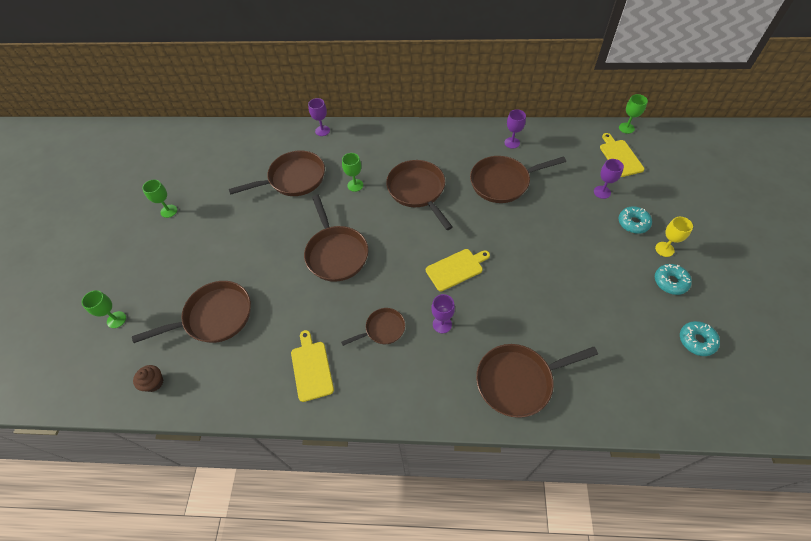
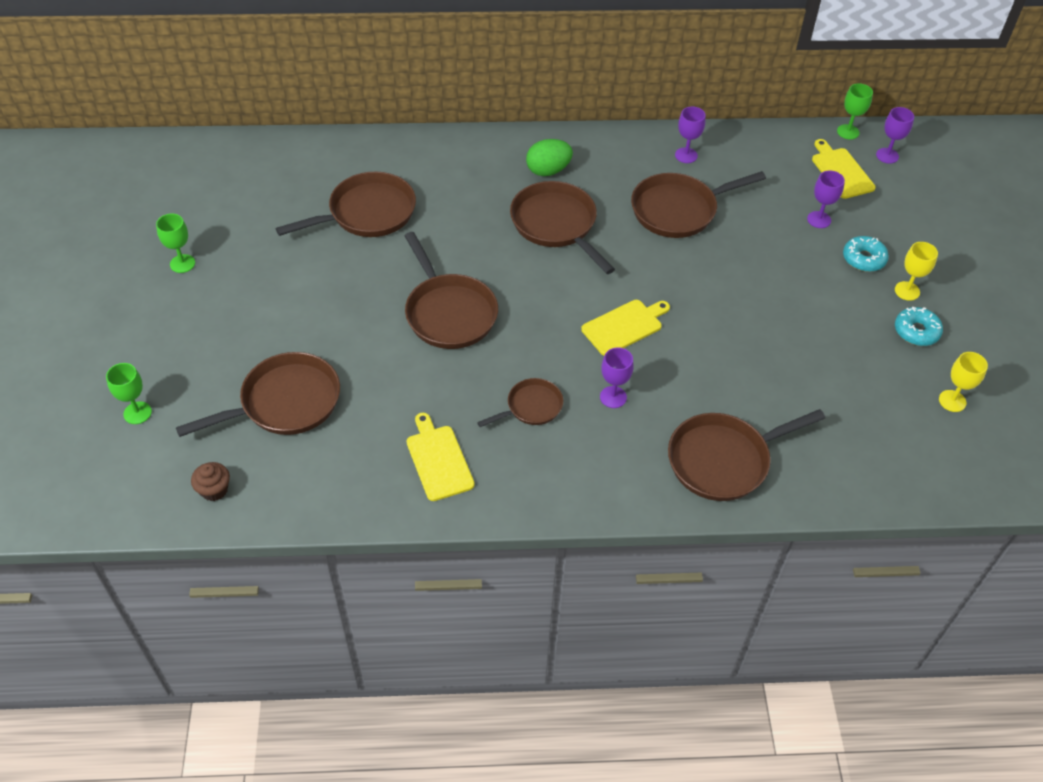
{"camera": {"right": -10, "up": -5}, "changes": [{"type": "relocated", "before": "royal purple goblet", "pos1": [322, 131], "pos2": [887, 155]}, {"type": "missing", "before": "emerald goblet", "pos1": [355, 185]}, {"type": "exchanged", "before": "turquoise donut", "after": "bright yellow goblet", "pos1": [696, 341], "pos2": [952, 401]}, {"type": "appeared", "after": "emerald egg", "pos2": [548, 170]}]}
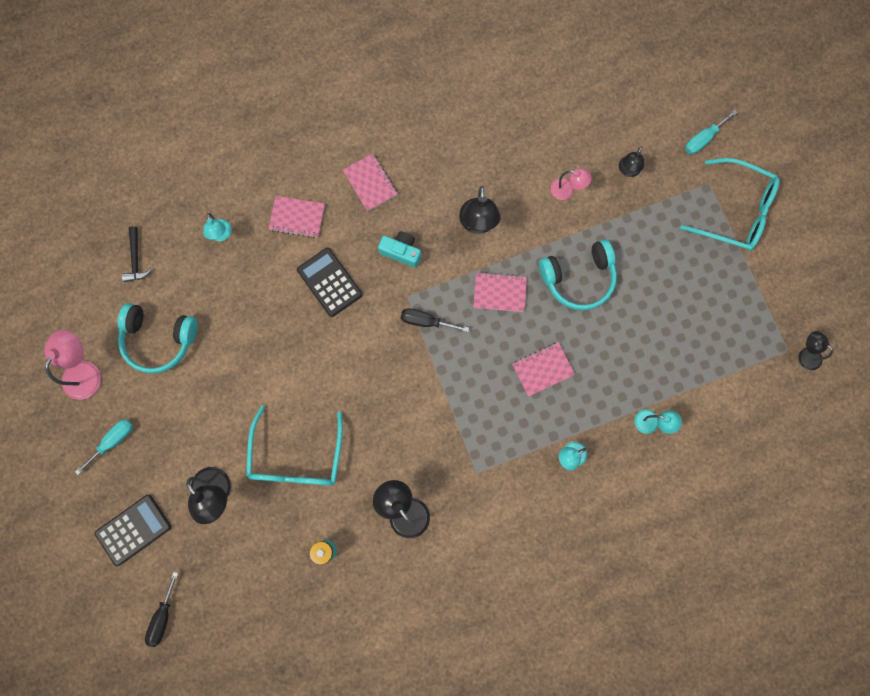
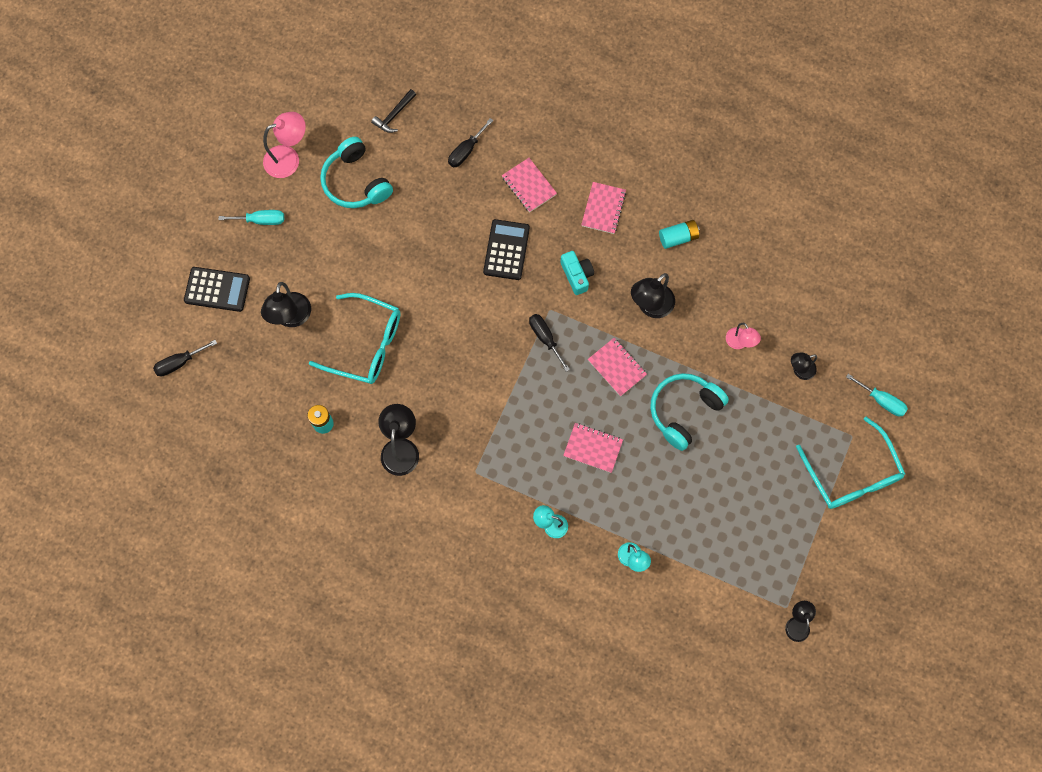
{"camera": {"right": 45, "up": -5}, "changes": [{"type": "spun", "before": "turquoise hand screwdriver", "pos1": [703, 139], "pos2": [881, 400], "turn": -150}, {"type": "exchanged", "before": "turquoise desk lamp", "after": "black hand screwdriver", "pos1": [221, 235], "pos2": [466, 151]}, {"type": "spun", "before": "turquoise headphones", "pos1": [578, 278], "pos2": [684, 411], "turn": 105}, {"type": "spun", "before": "turquoise eyeglasses", "pos1": [296, 457], "pos2": [366, 344], "turn": -120}, {"type": "appeared", "after": "turquoise AA battery", "pos2": [678, 237]}]}
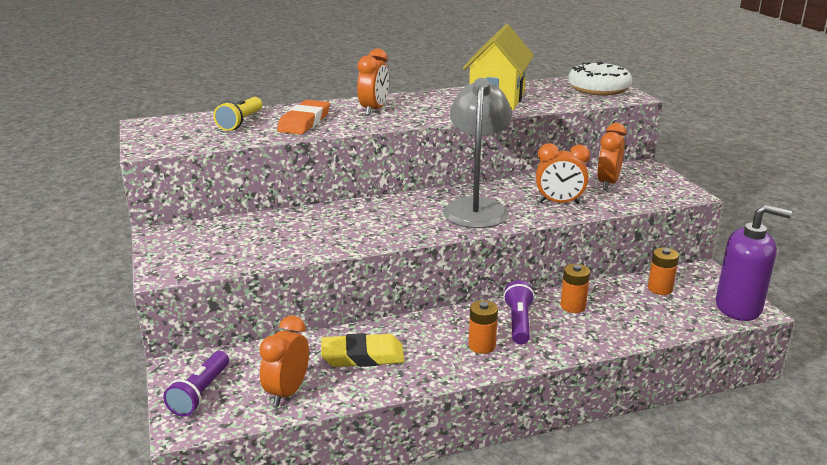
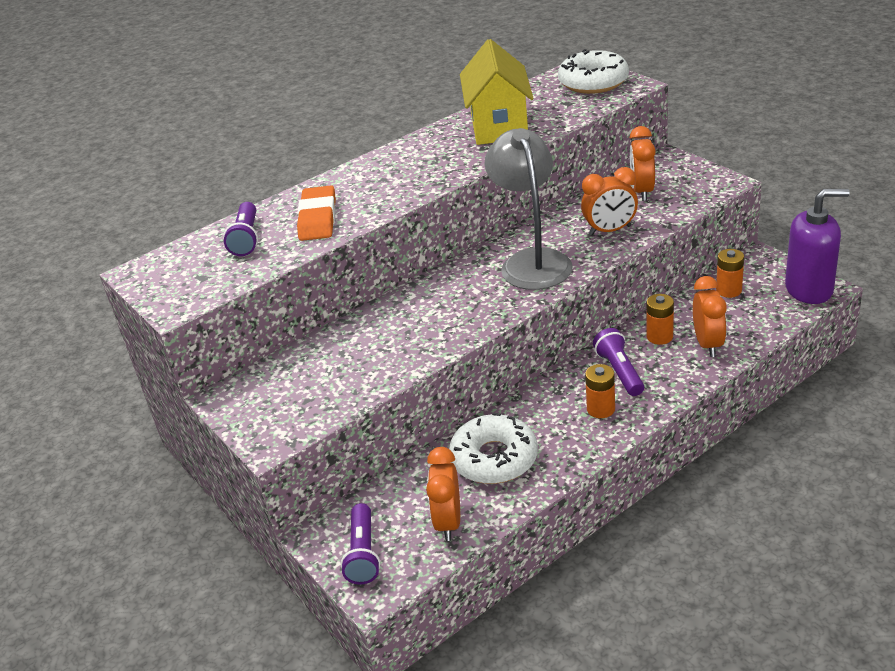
{"camera": {"right": -15, "up": 10}, "changes": [{"type": "relocated", "before": "orange-coloured alarm clock", "pos1": [374, 110], "pos2": [708, 344]}, {"type": "colour", "before": "bright yellow pocket torch", "after": "royal purple pocket torch", "pos1": [241, 122], "pos2": [246, 239]}, {"type": "exchanged", "before": "bright yellow pencil eraser", "after": "white donut", "pos1": [362, 356], "pos2": [494, 458]}]}
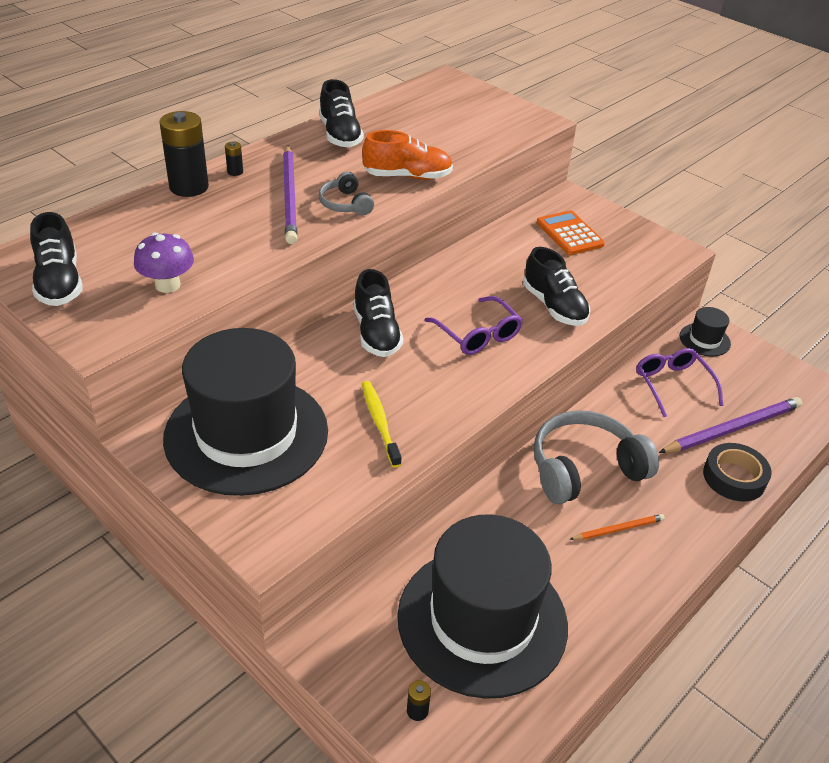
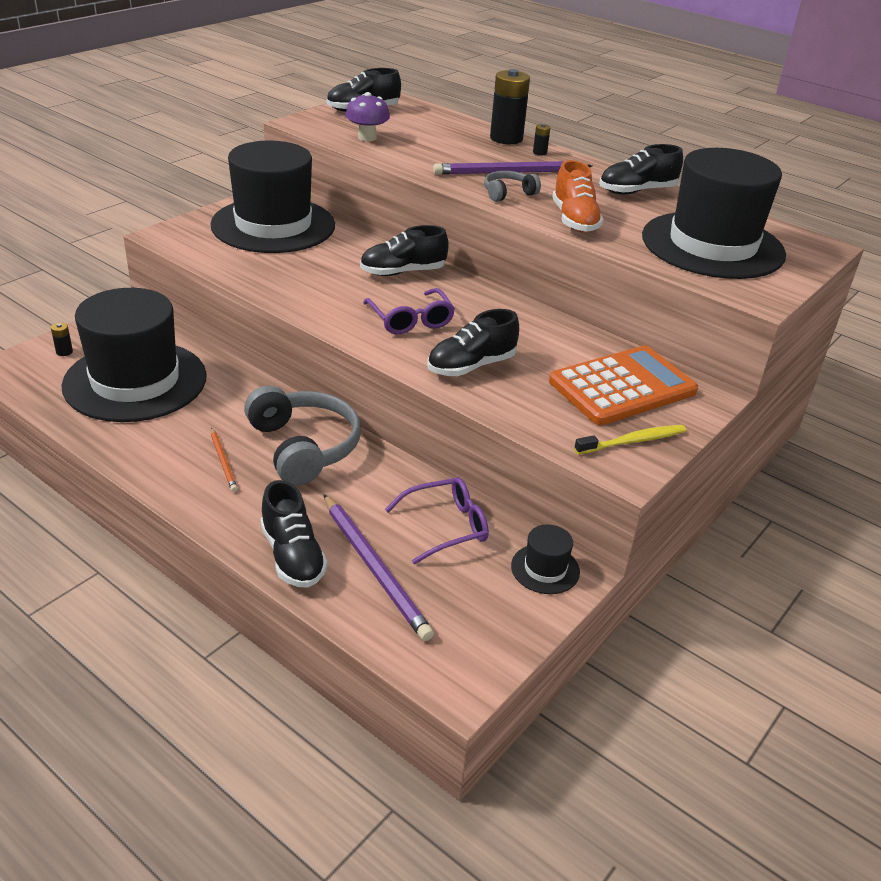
{"camera": {"right": 85, "up": -5}, "changes": [{"type": "size", "before": "orange-coloured adding machine", "pos1": [569, 234], "pos2": [622, 387], "scale": 1.6}, {"type": "spun", "before": "royal purple eyeglasses", "pos1": [478, 335], "pos2": [411, 320], "turn": -75}, {"type": "relocated", "before": "bright yellow dental brush", "pos1": [380, 423], "pos2": [632, 441]}, {"type": "exchanged", "before": "black tape", "after": "black sneaker", "pos1": [734, 477], "pos2": [293, 556]}, {"type": "appeared", "after": "black hat", "pos2": [712, 245]}]}
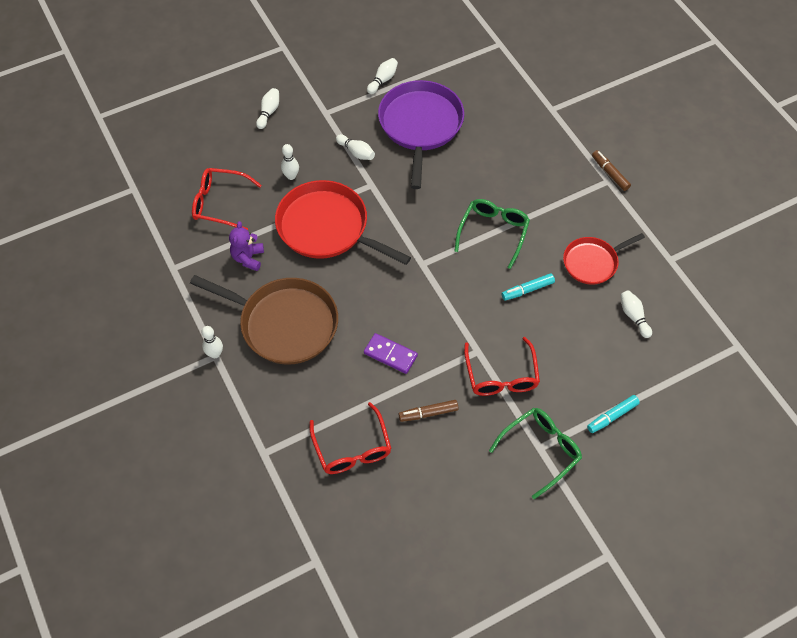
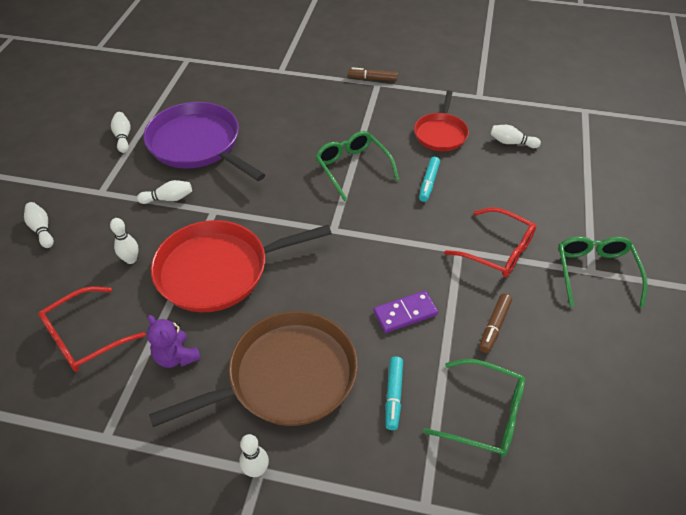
{"camera": {"right": -50, "up": -10}, "changes": [{"type": "relocated", "before": "turquoise marker", "pos1": [612, 416], "pos2": [393, 395]}, {"type": "colour", "before": "scarlet eyeglasses", "after": "emerald eyeglasses", "pos1": [352, 448], "pos2": [484, 415]}]}
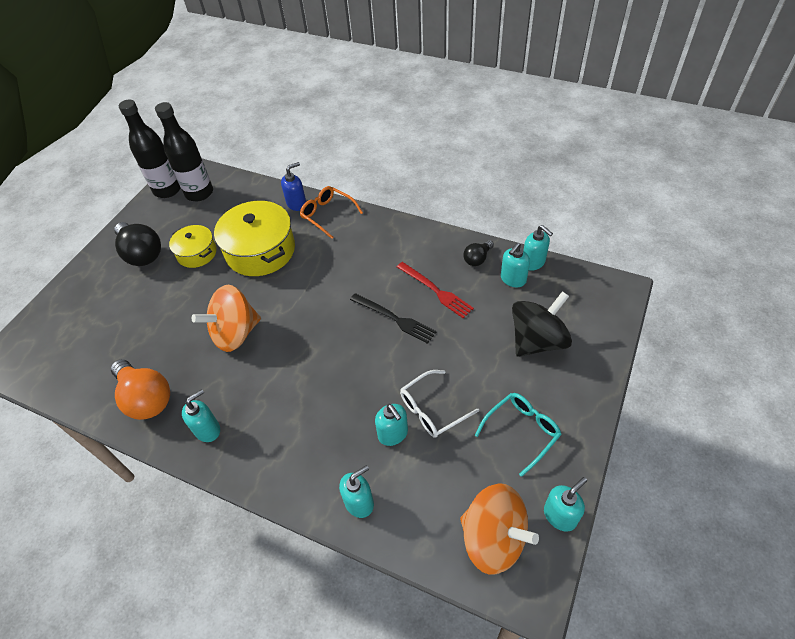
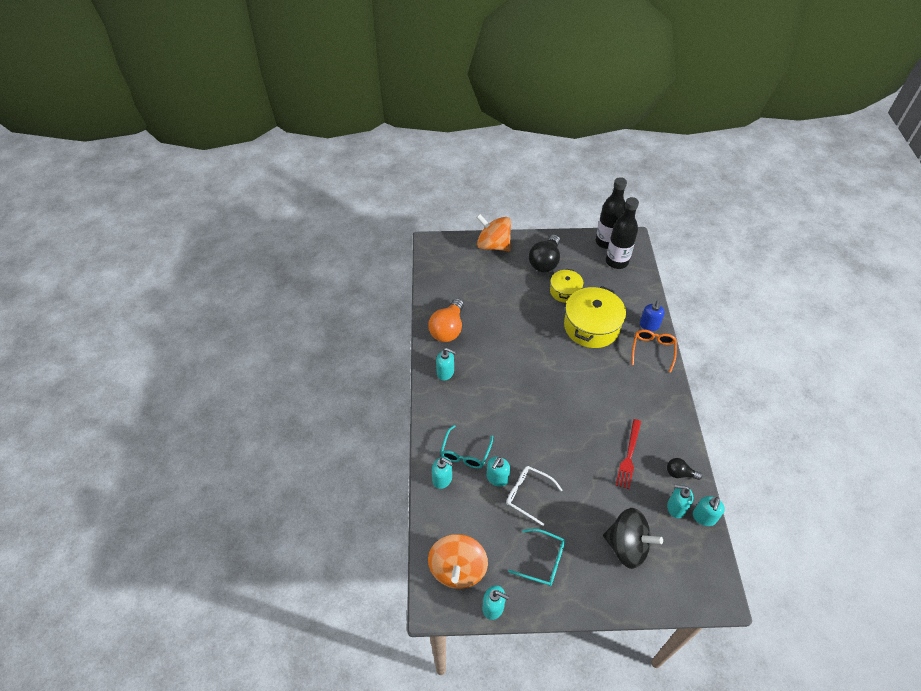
{"camera": {"right": 60, "up": 0}, "changes": [{"type": "spun", "before": "royal blue soap pump", "pos1": [297, 204], "pos2": [649, 325], "turn": 75}, {"type": "relocated", "before": "orange-coloured spinning top", "pos1": [235, 333], "pos2": [493, 245]}, {"type": "missing", "before": "black dinner fork", "pos1": [394, 319]}, {"type": "appeared", "after": "turquoise eyeglasses", "pos2": [465, 453]}]}
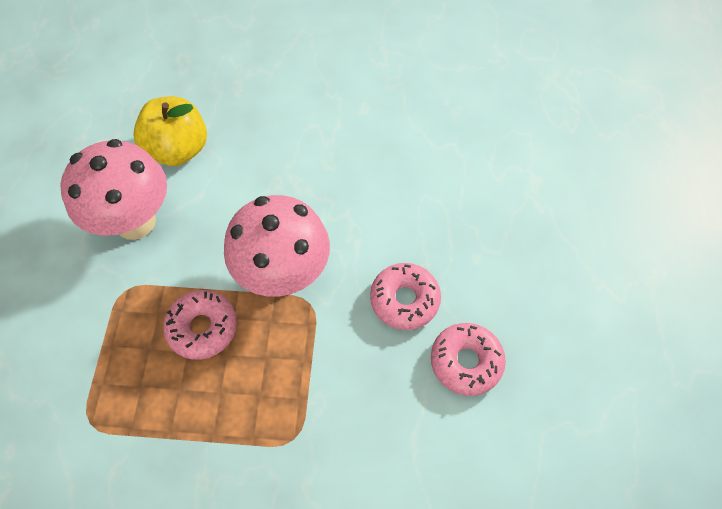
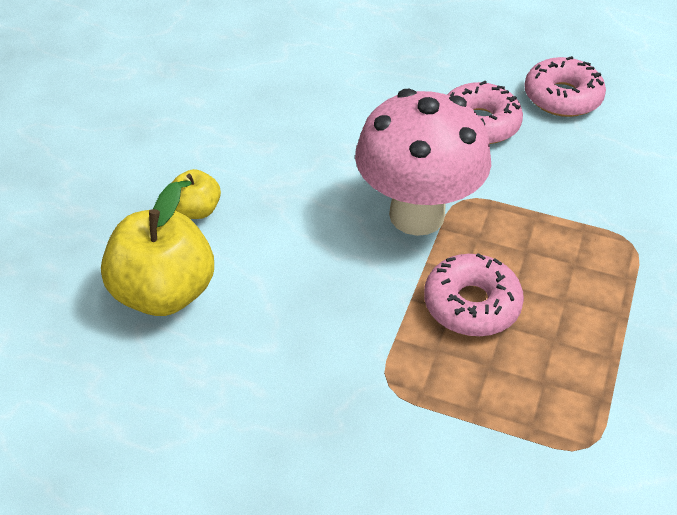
{"camera": {"right": -75, "up": -15}, "changes": [{"type": "missing", "before": "rosy toadstool", "pos1": [135, 222]}, {"type": "appeared", "after": "bright yellow apple fruit", "pos2": [196, 210]}]}
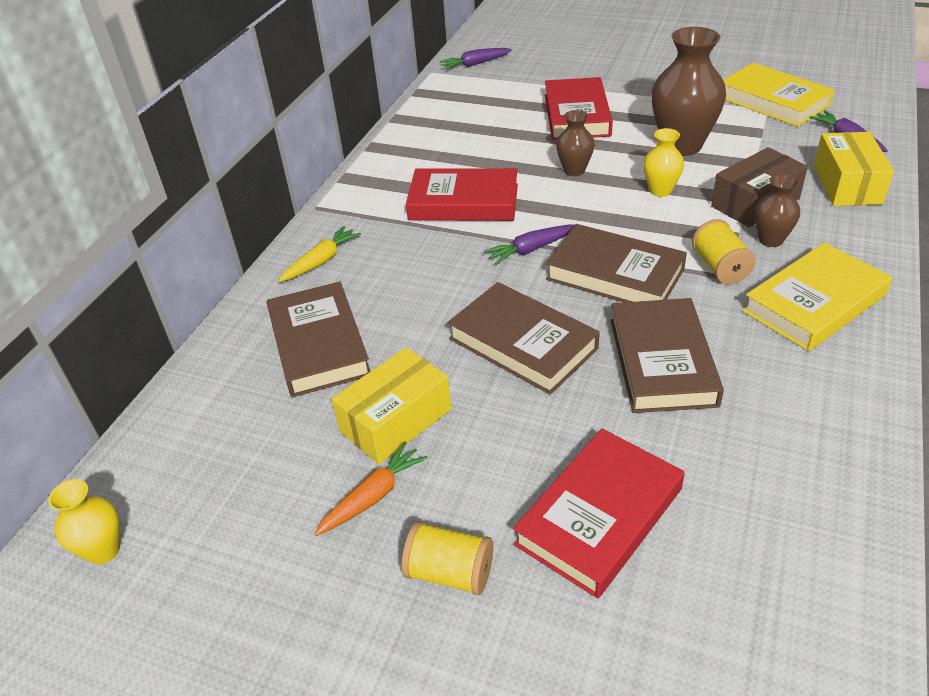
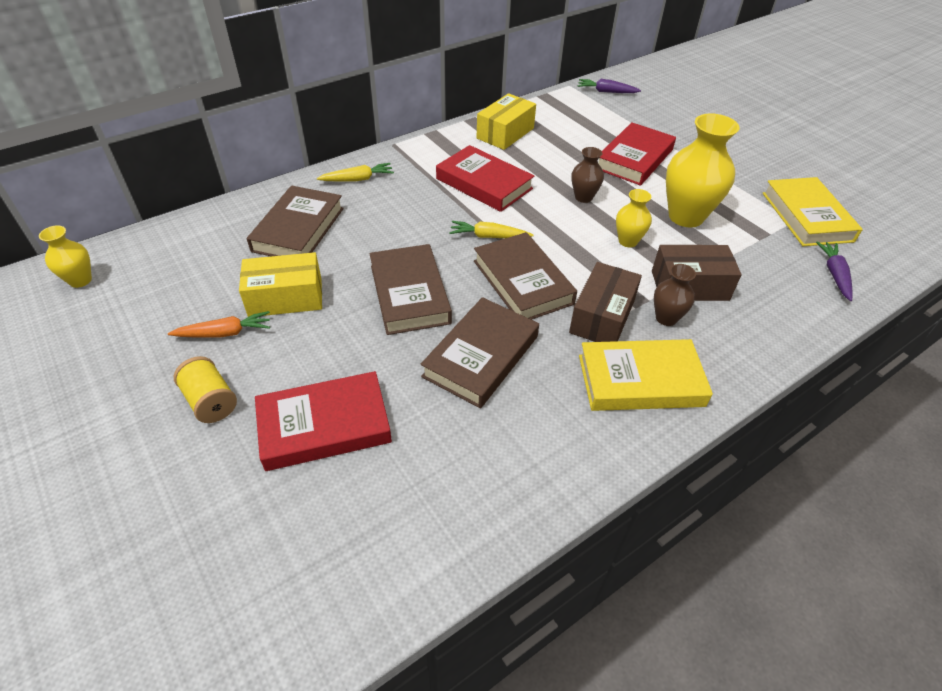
{"camera": {"right": 30, "up": 5}, "changes": [{"type": "colour", "before": "dark brown tall vase", "after": "bright yellow tall vase", "pos1": [681, 145], "pos2": [686, 216]}, {"type": "relocated", "before": "bright yellow parcel", "pos1": [847, 184], "pos2": [505, 133]}, {"type": "exchanged", "before": "bright yellow reel of thread", "after": "dark brown parcel", "pos1": [719, 267], "pos2": [602, 317]}, {"type": "colour", "before": "royal purple toy carrot", "after": "bright yellow toy carrot", "pos1": [531, 249], "pos2": [489, 236]}]}
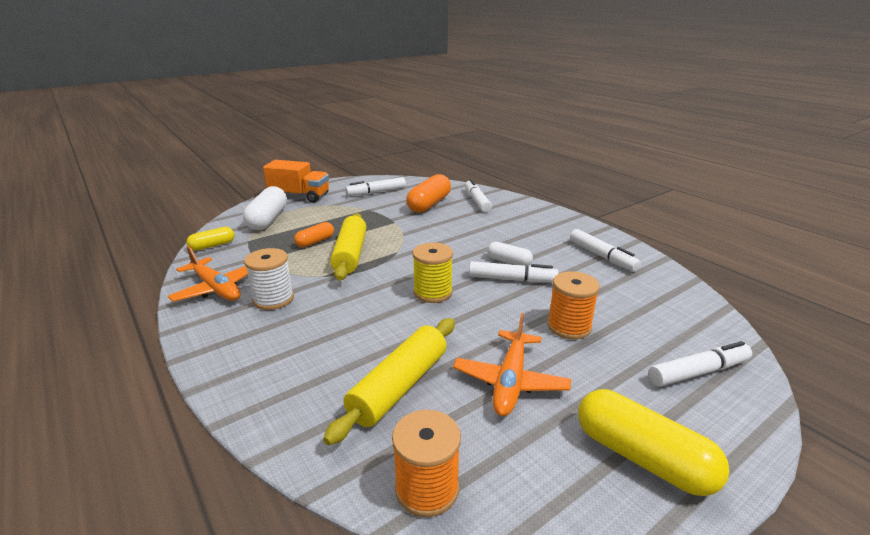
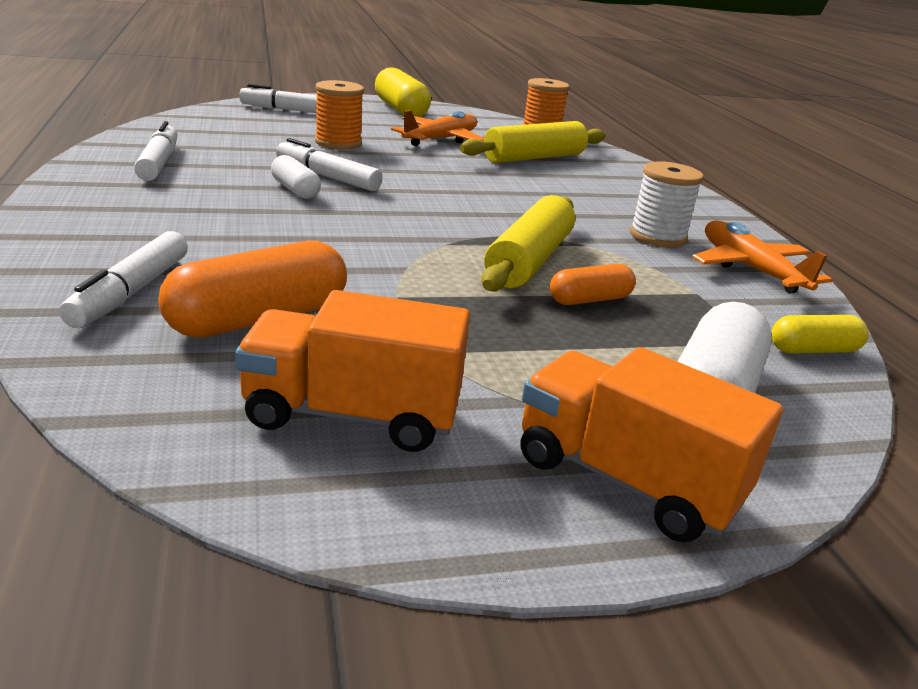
{"camera": {"right": -160, "up": 0}, "changes": [{"type": "exchanged", "before": "white marker", "after": "orange-coloured toy truck", "pos1": [376, 192], "pos2": [352, 415]}, {"type": "missing", "before": "bright yellow reel of thread", "pos1": [432, 292]}]}
